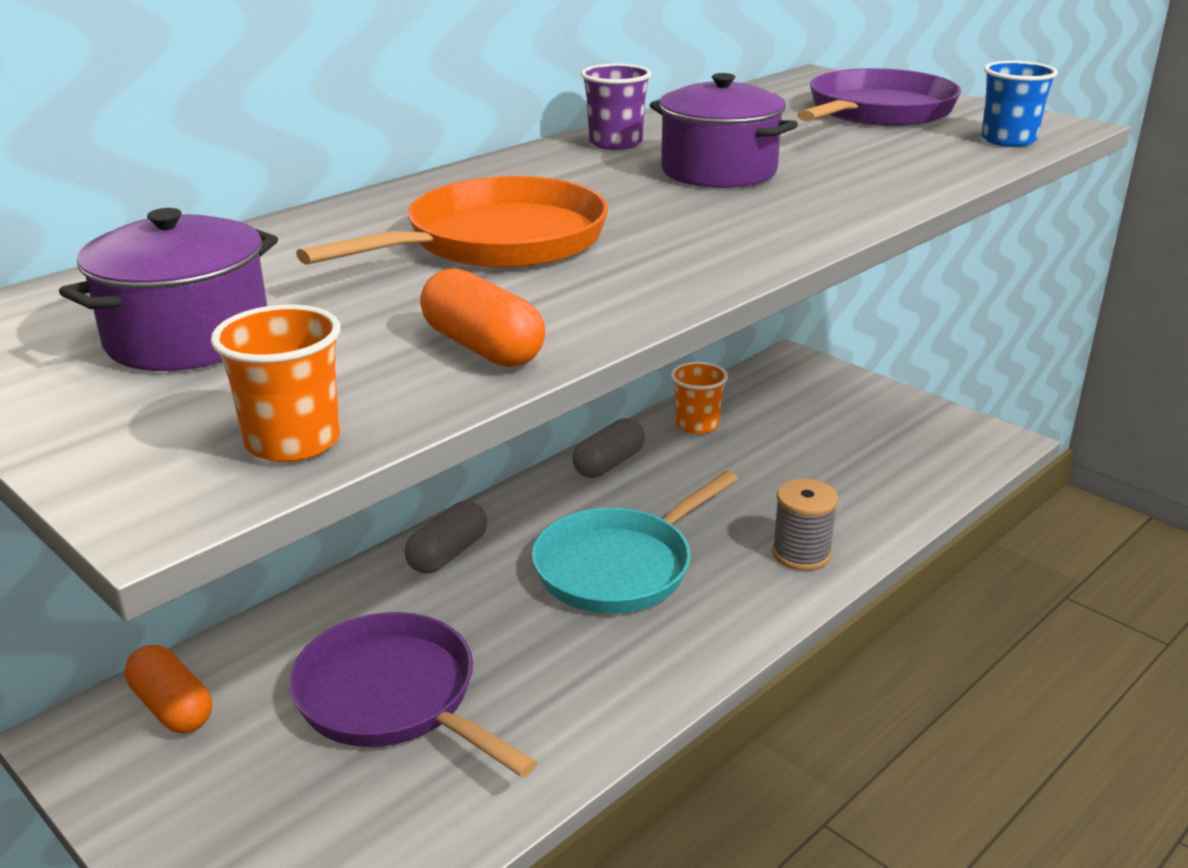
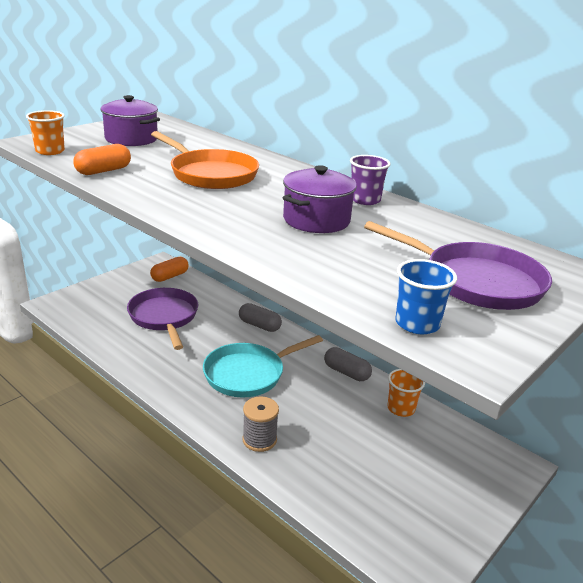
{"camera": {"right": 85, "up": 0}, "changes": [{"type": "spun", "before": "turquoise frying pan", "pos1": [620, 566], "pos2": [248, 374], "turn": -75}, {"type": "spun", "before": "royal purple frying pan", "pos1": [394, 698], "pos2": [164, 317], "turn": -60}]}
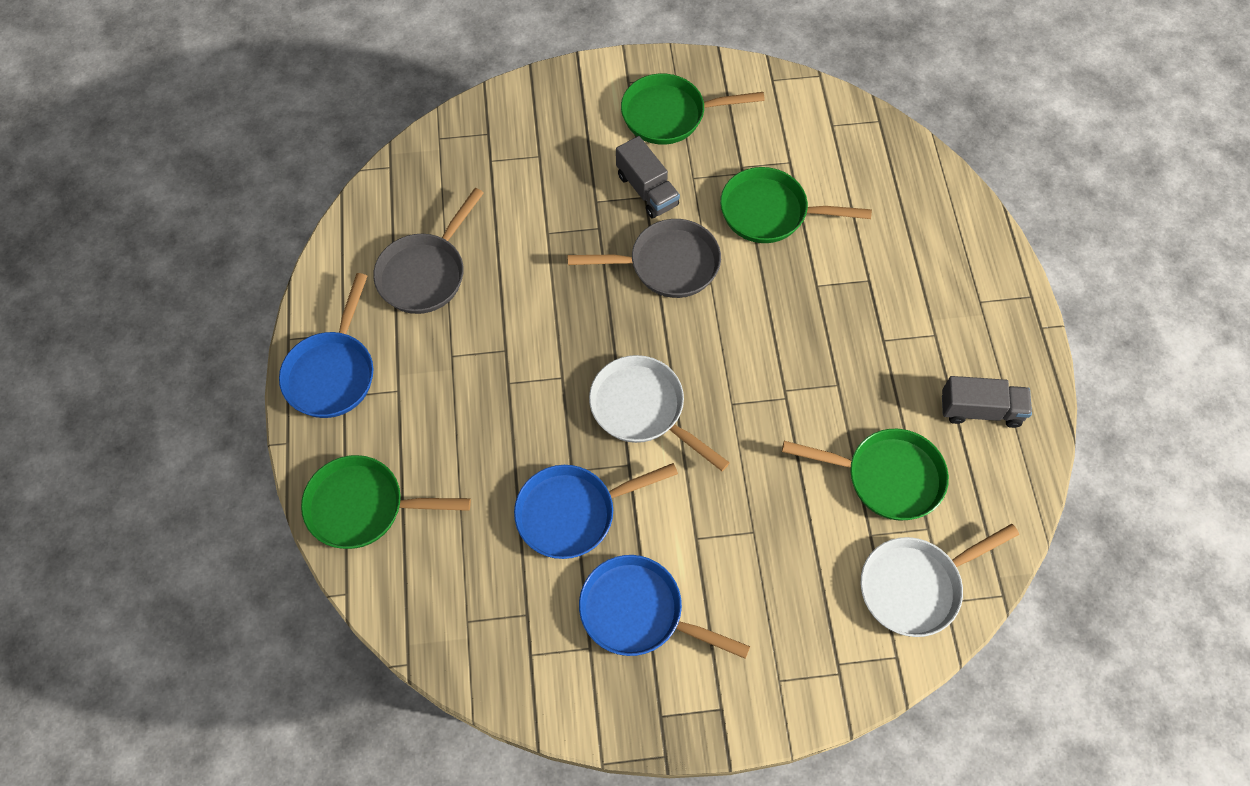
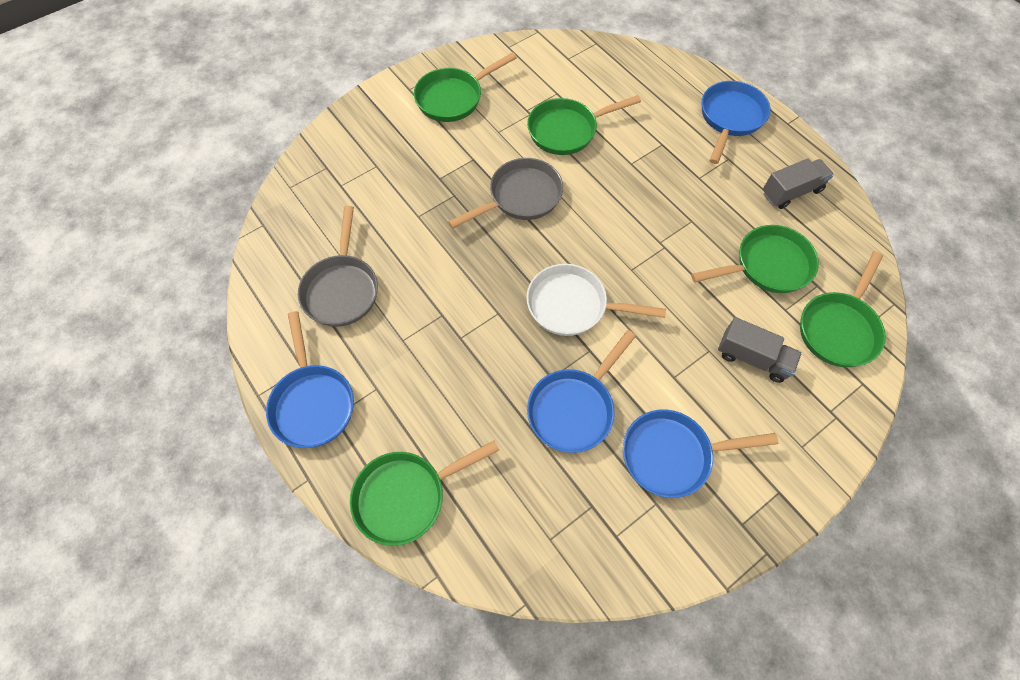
{"camera": {"right": -30, "up": 0}, "changes": [{"type": "relocated", "before": "ash-grey toy truck", "pos1": [647, 190], "pos2": [752, 358]}, {"type": "colour", "before": "white frying pan", "after": "emerald frying pan", "pos1": [916, 586], "pos2": [839, 328]}, {"type": "appeared", "after": "royal blue frying pan", "pos2": [730, 118]}]}
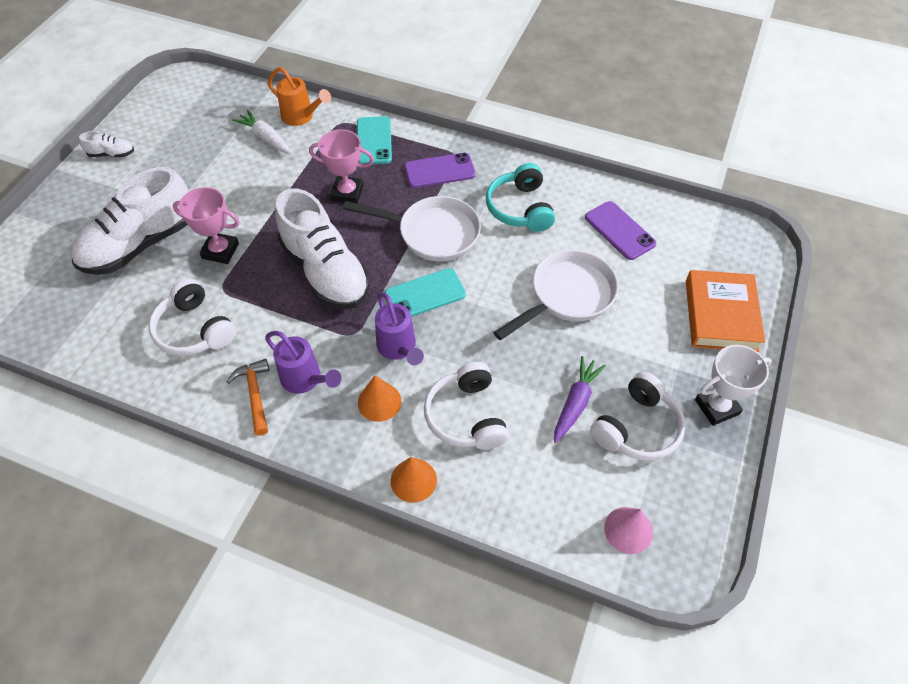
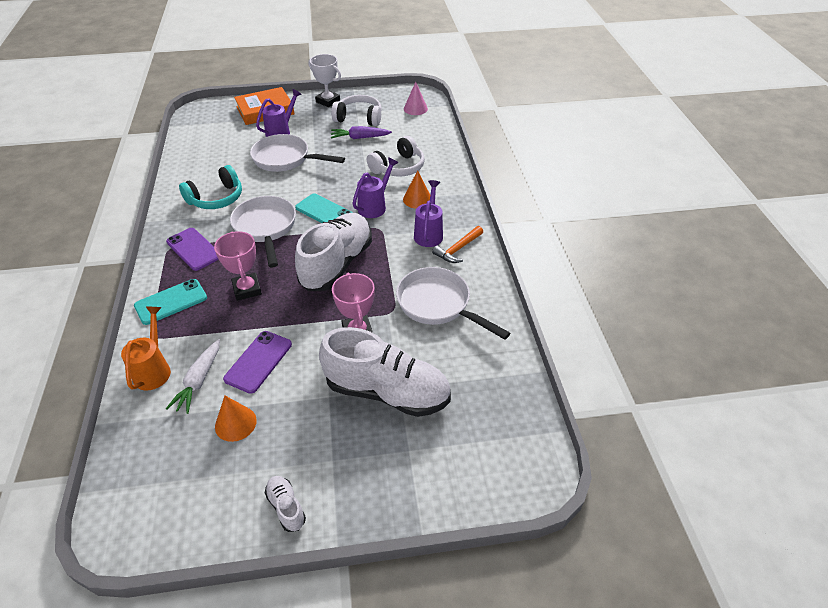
{"camera": {"right": -120, "up": -10}, "changes": [{"type": "relocated", "before": "royal purple smartphone", "pos1": [619, 231], "pos2": [258, 361]}, {"type": "exchanged", "before": "white headphones", "after": "white frying pan", "pos1": [194, 330], "pos2": [438, 305]}, {"type": "relocated", "before": "orange-coloured cone", "pos1": [413, 480], "pos2": [235, 423]}, {"type": "appeared", "after": "royal purple watering can", "pos2": [281, 132]}]}
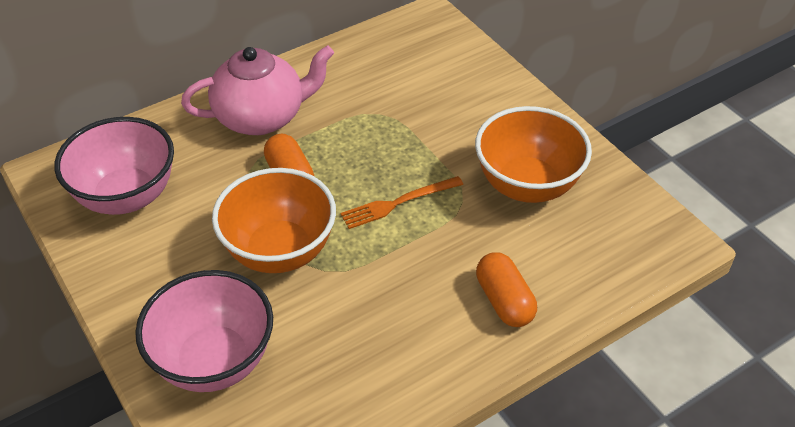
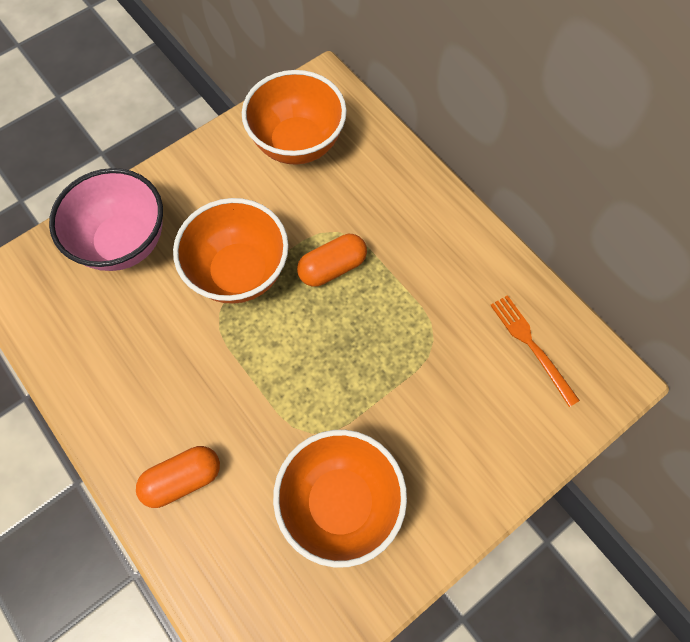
{"camera": {"right": 85, "up": 20}, "changes": [{"type": "missing", "before": "rosy china teapot", "pos1": [262, 117]}, {"type": "colour", "before": "rosy deep dish", "after": "orange-coloured deep dish", "pos1": [126, 196], "pos2": [297, 144]}, {"type": "relocated", "before": "orange-coloured dinner fork", "pos1": [398, 203], "pos2": [531, 346]}]}
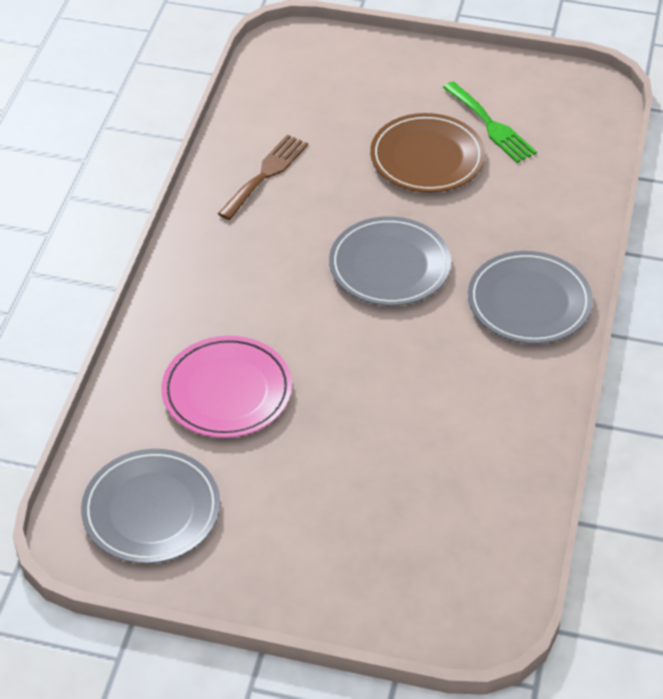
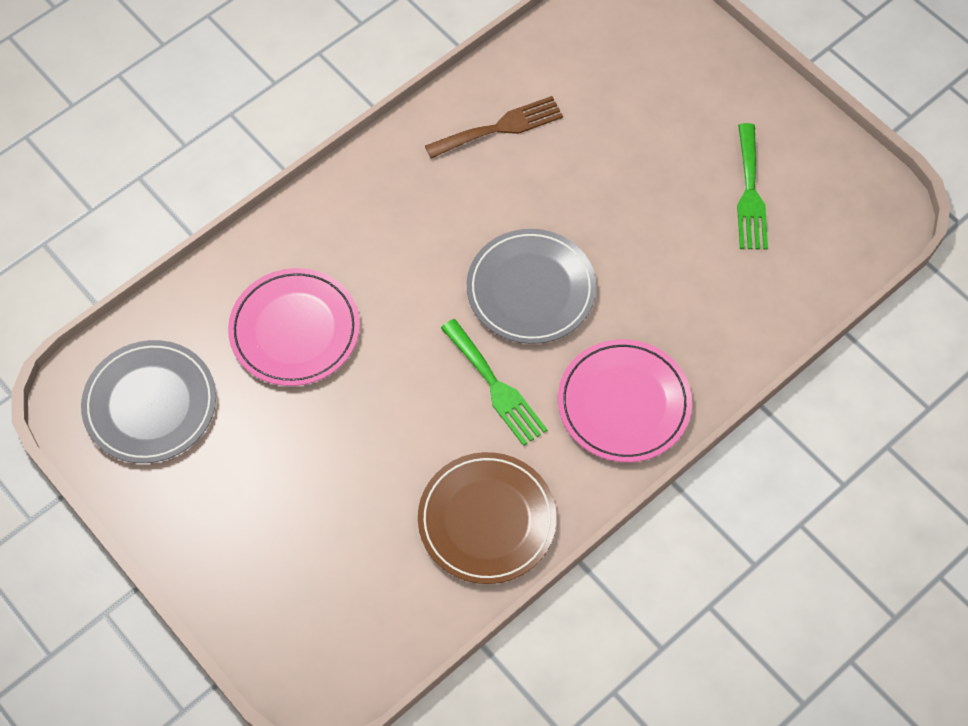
{"camera": {"right": 35, "up": 15}, "changes": [{"type": "relocated", "before": "dark brown plate", "pos1": [427, 157], "pos2": [487, 520]}, {"type": "colour", "before": "ash-grey plate", "after": "rosy plate", "pos1": [529, 302], "pos2": [624, 403]}, {"type": "appeared", "after": "emerald dinner fork", "pos2": [495, 386]}]}
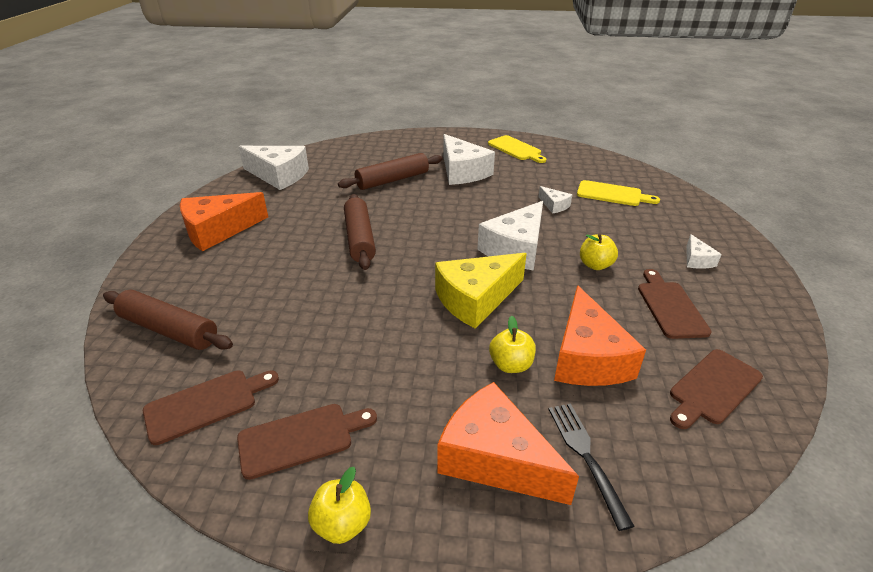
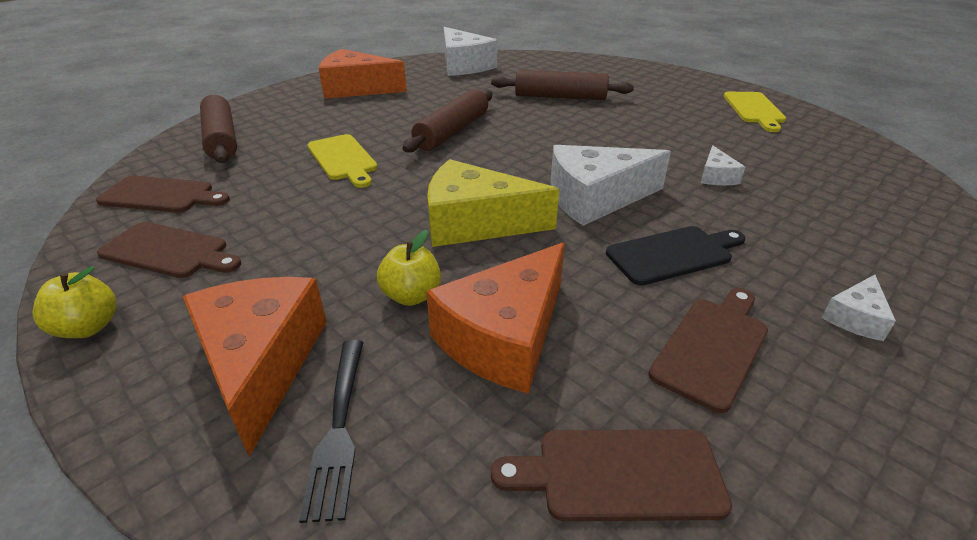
{"camera": {"right": 40, "up": 0}, "changes": [{"type": "missing", "before": "white cheese wedge", "pos1": [462, 172]}, {"type": "relocated", "before": "bright yellow cutting board", "pos1": [612, 194], "pos2": [343, 159]}, {"type": "exchanged", "before": "bright yellow apple fruit", "after": "black cutting board", "pos1": [595, 265], "pos2": [673, 254]}, {"type": "spun", "before": "black dinner fork", "pos1": [586, 457], "pos2": [338, 427], "turn": 150}]}
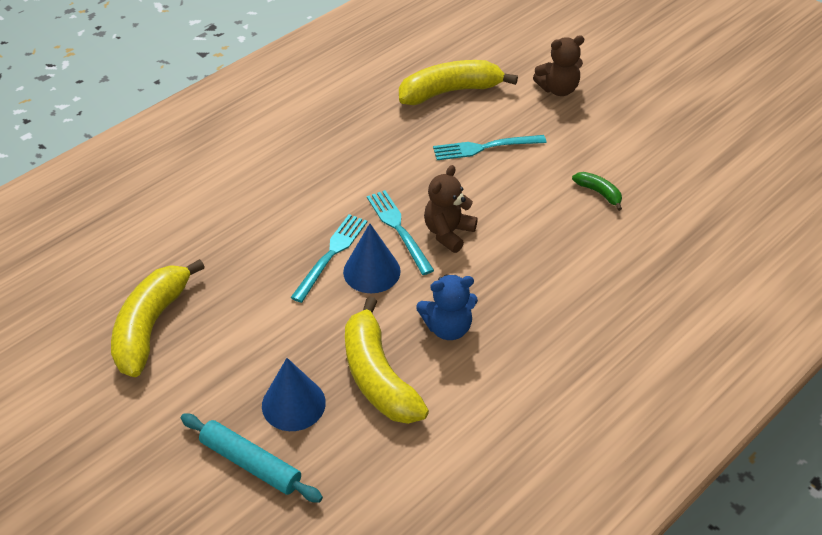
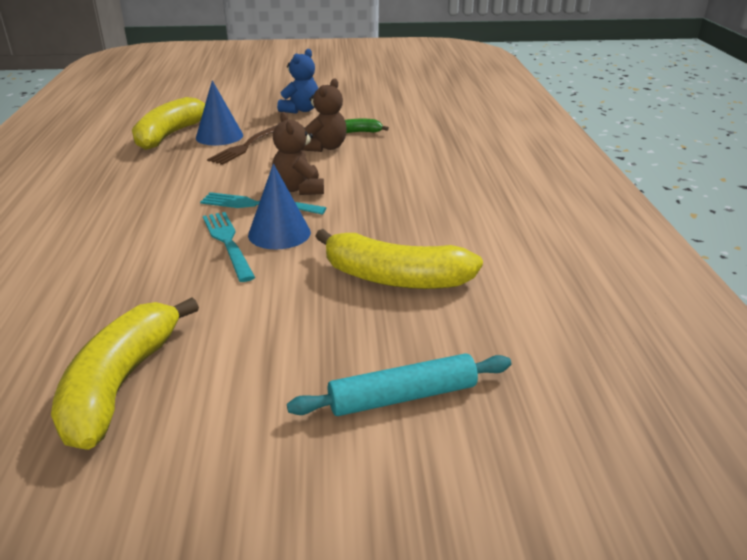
{"camera": {"right": -50, "up": -15}, "changes": [{"type": "relocated", "before": "dark brown teddy", "pos1": [558, 89], "pos2": [325, 147]}, {"type": "colour", "before": "turquoise dinner fork", "after": "dark brown dinner fork", "pos1": [484, 148], "pos2": [246, 146]}, {"type": "spun", "before": "bright yellow toy banana", "pos1": [151, 326], "pos2": [121, 384], "turn": 45}, {"type": "relocated", "before": "royal blue teddy", "pos1": [448, 327], "pos2": [300, 110]}, {"type": "relocated", "before": "royal blue cone", "pos1": [293, 404], "pos2": [219, 136]}]}
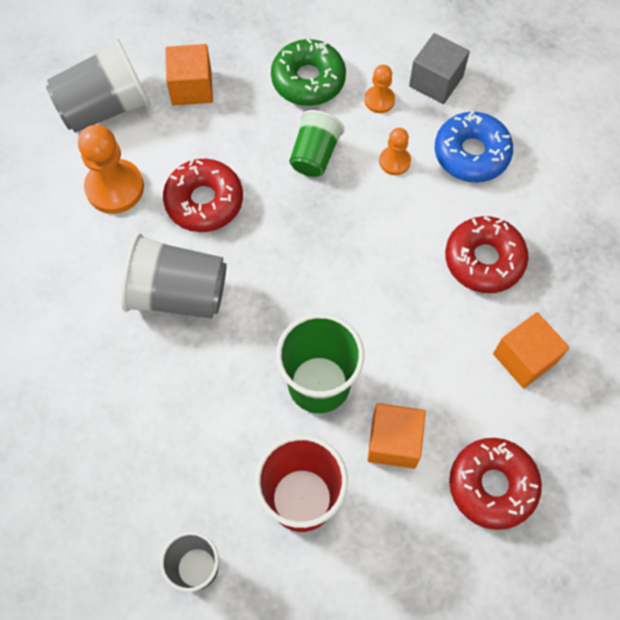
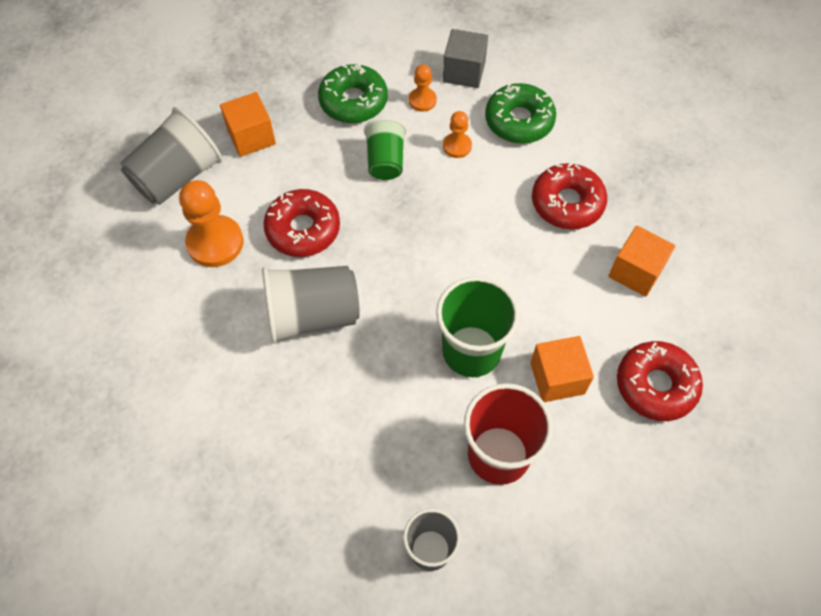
{"camera": {"right": -20, "up": -5}, "changes": [{"type": "colour", "before": "royal blue donut", "after": "emerald donut", "pos1": [471, 153], "pos2": [519, 121]}]}
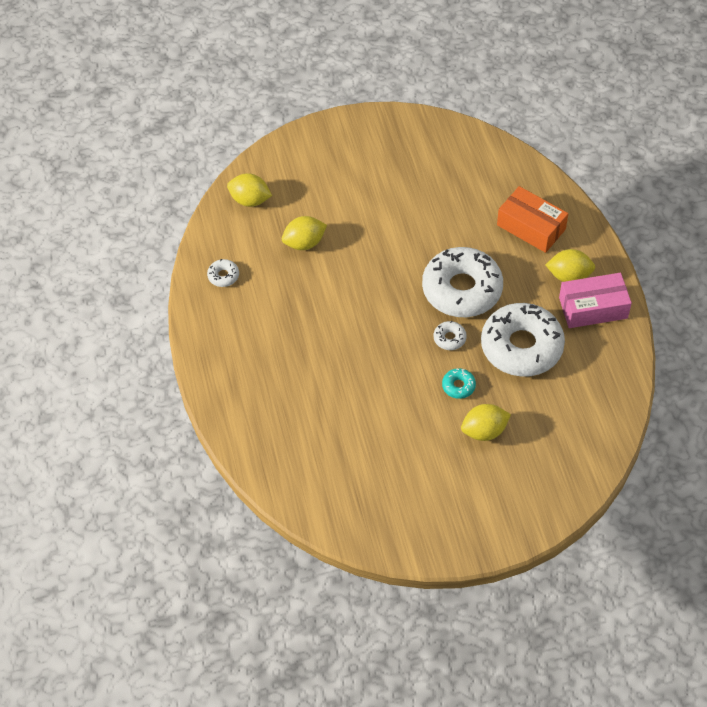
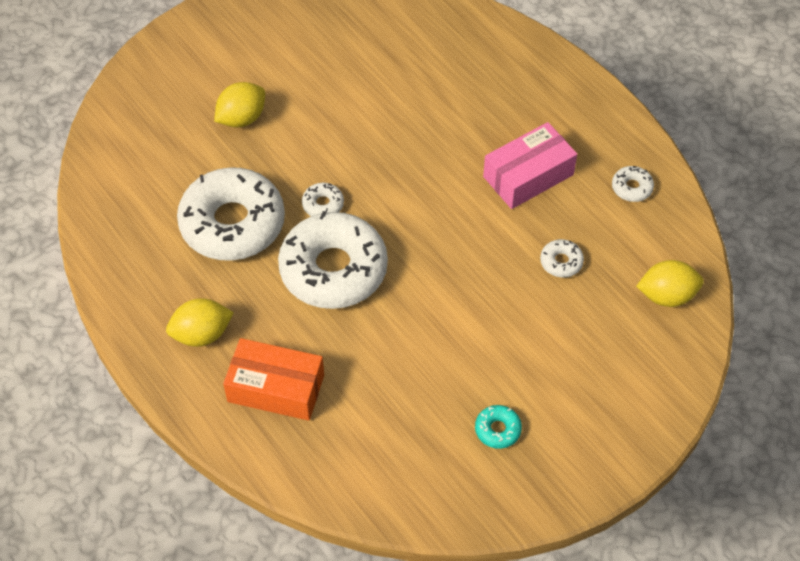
{"camera": {"right": 155, "up": 0}, "changes": [{"type": "exchanged", "before": "bright yellow lemon", "after": "white donut", "pos1": [304, 243], "pos2": [561, 262]}, {"type": "relocated", "before": "rosy parcel", "pos1": [593, 308], "pos2": [528, 176]}, {"type": "relocated", "before": "turquoise donut", "pos1": [458, 386], "pos2": [497, 430]}]}
